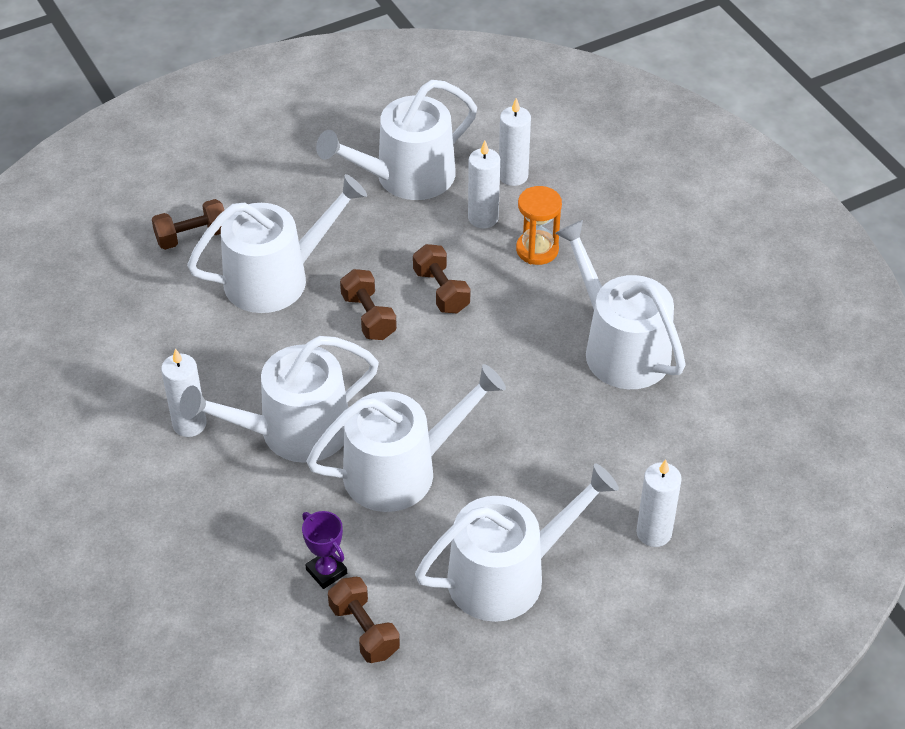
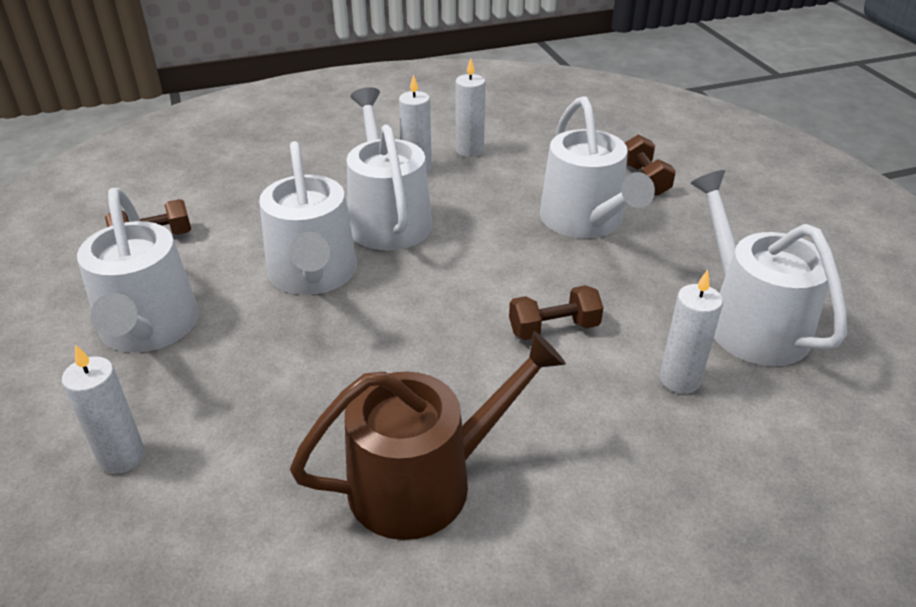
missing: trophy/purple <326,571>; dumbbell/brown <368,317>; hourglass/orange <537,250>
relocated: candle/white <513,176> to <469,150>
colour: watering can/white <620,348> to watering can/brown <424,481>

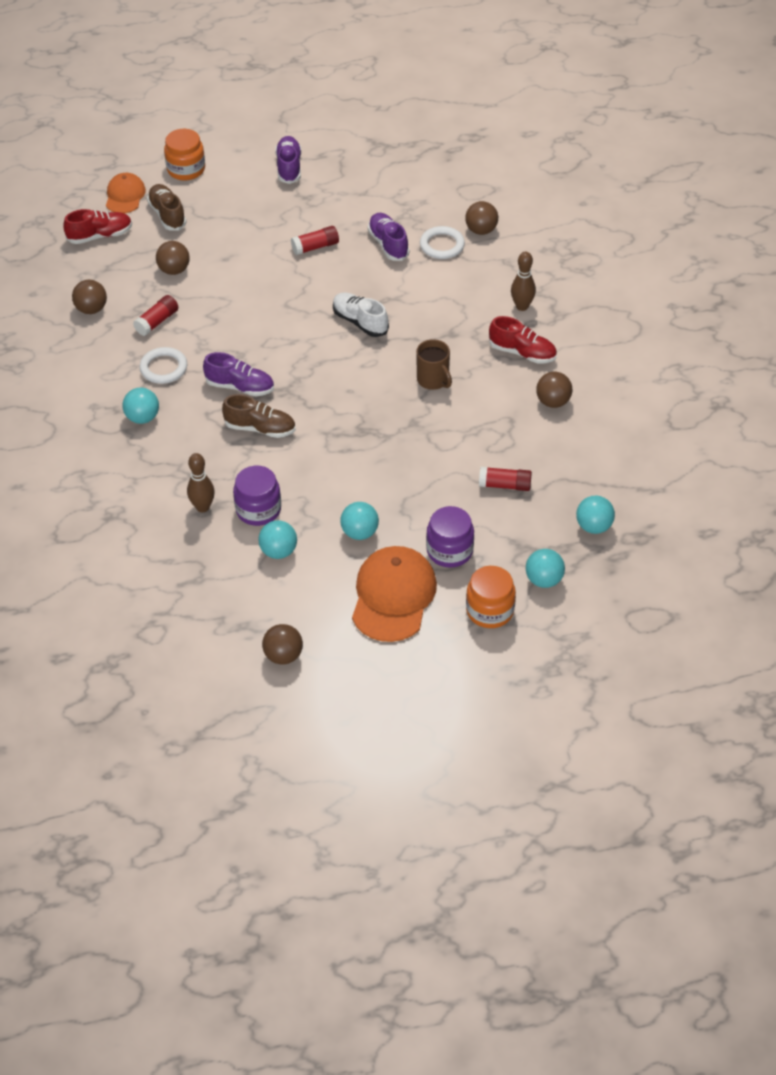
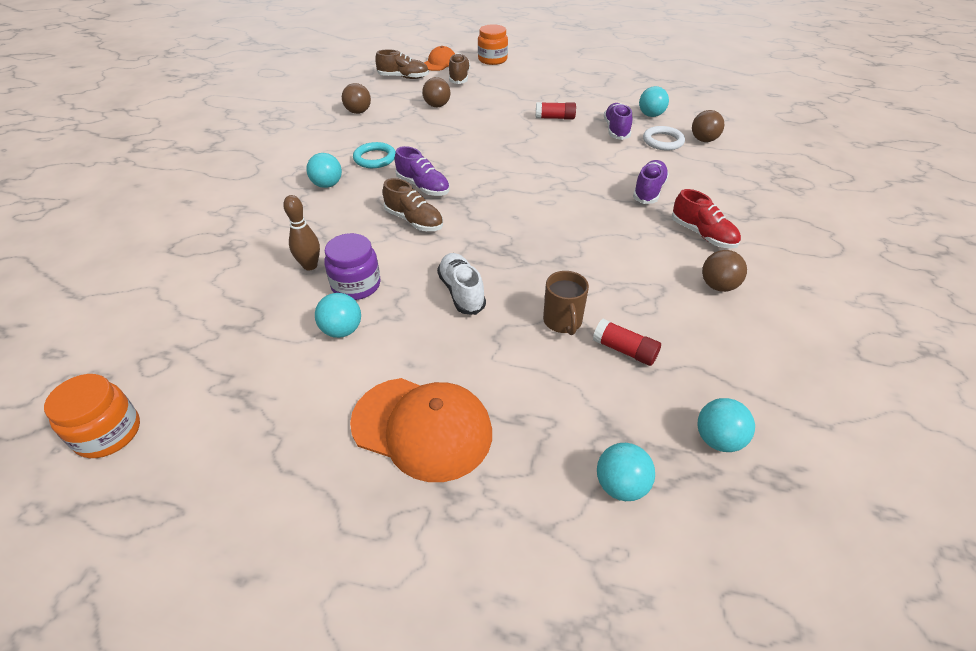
missing: glue stick/red <157,322>; ball/brown <283,655>; jar/purple <449,551>; bowling pin/brown <522,306>
relocated: shoe/purple <289,167> to <648,191>; shoe/white <360,322> to <461,292>; ball/turquoise <359,532> to <651,115>; mug/brown <433,380> to <563,322>; jar/orange <490,611> to <108,433>
colour: shoe/red <100,236> to shoe/brown <403,77>; ring/white <163,368> to ring/turquoise <375,158>
spun: cap/orange <393,596> = <422,428> 75 degrees clockwise

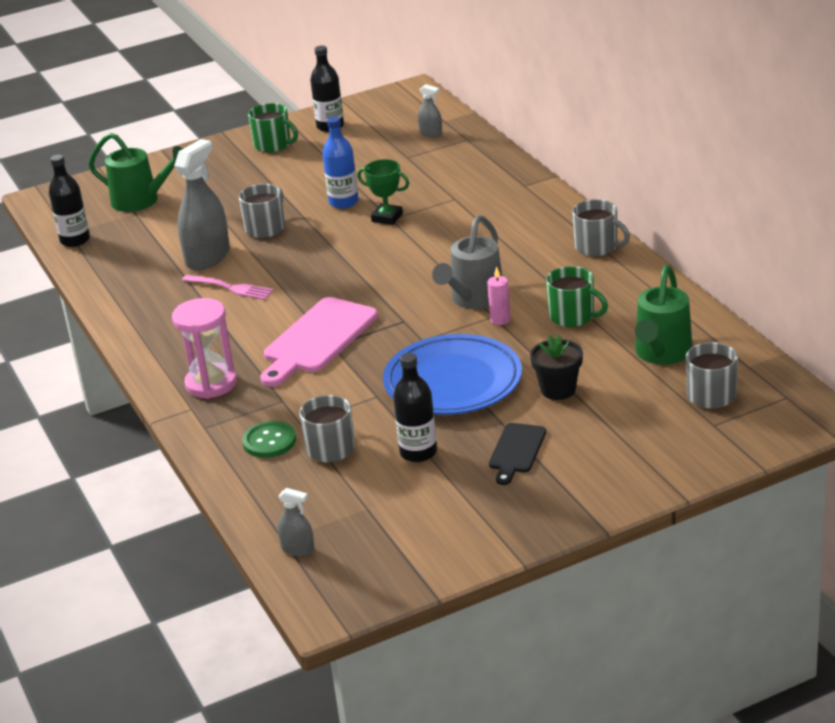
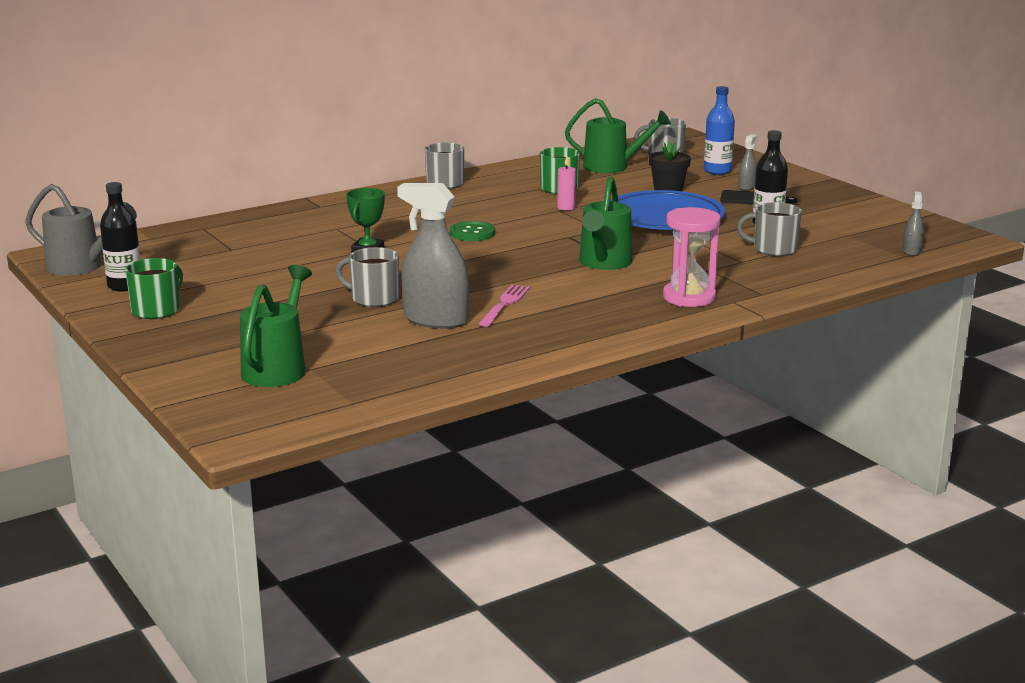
missing: bottle/black <75,240>
relocated: button/green <269,441> to <472,233>; bottle/blue <343,202> to <717,171>; spray bottle/grey <431,133> to <747,187>; watering can/grey <473,299> to <82,267>
exchanged: cutting board/pink <317,339> to watering can/green <603,263>

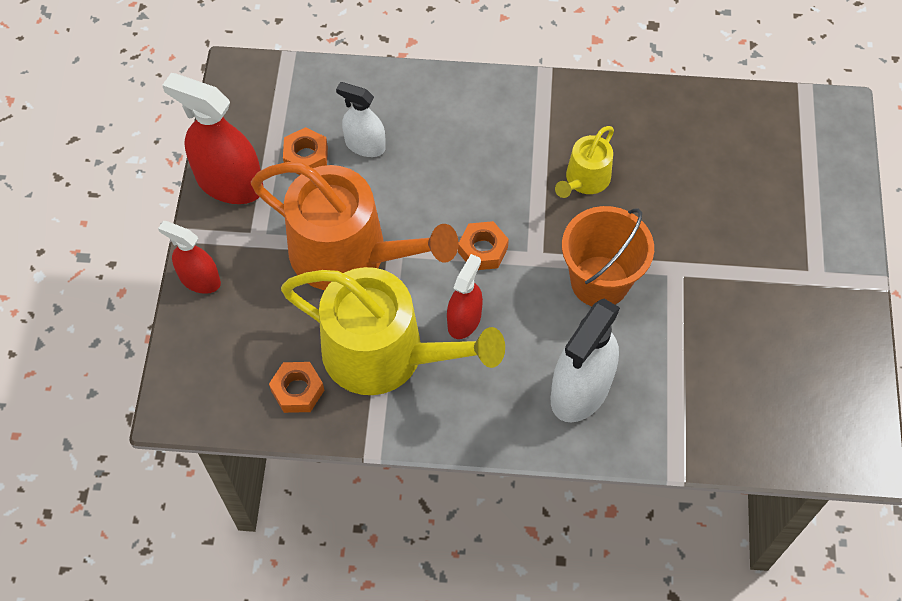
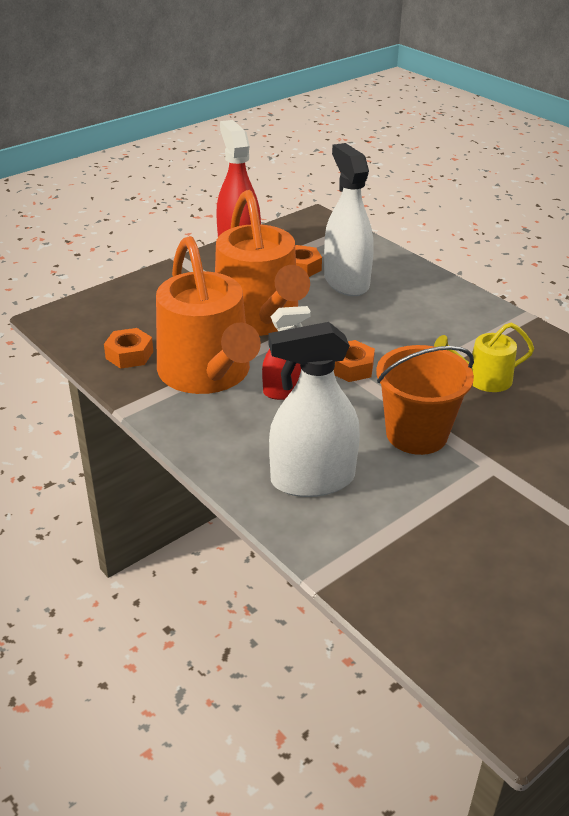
missing: spray bottle/red <200,280>
colour: watering can/yellow <385,354> to watering can/orange <207,373>
size: spray bottle/white <365,145> = <346,282> x1.68

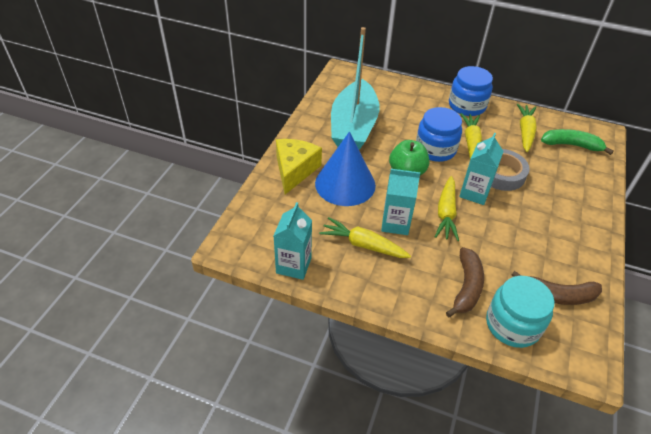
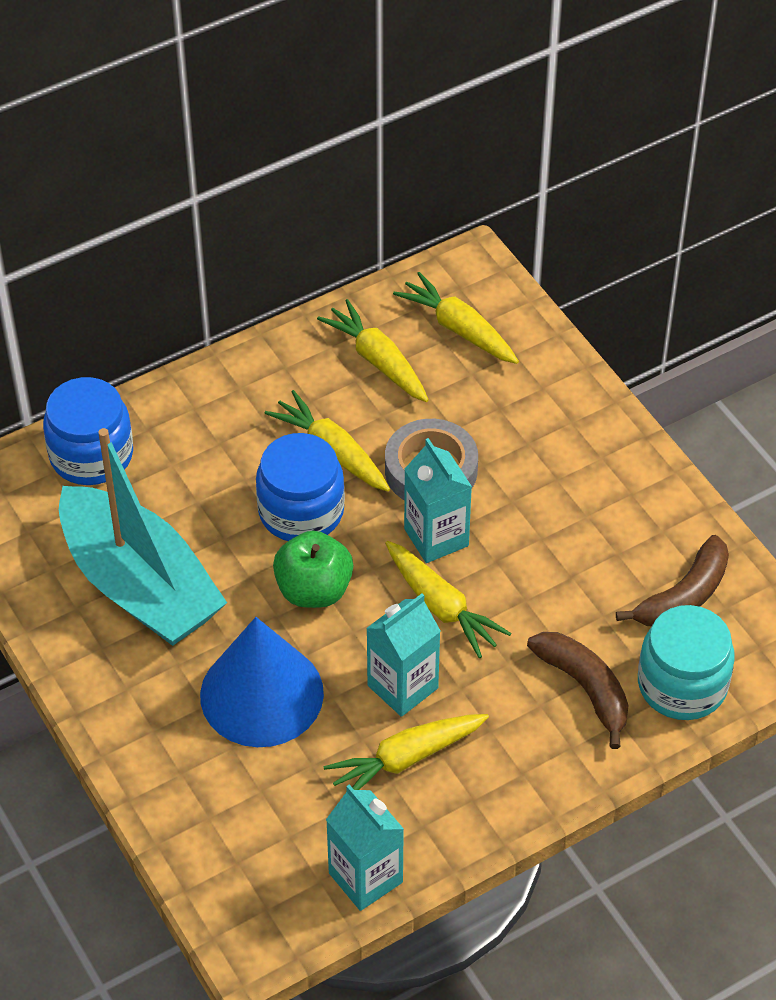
missing: cheese/yellow <295,170>
relocated: jar/blue <467,106> to <91,455>
exchanged: banana/green <571,145> to carrot/yellow <459,329>

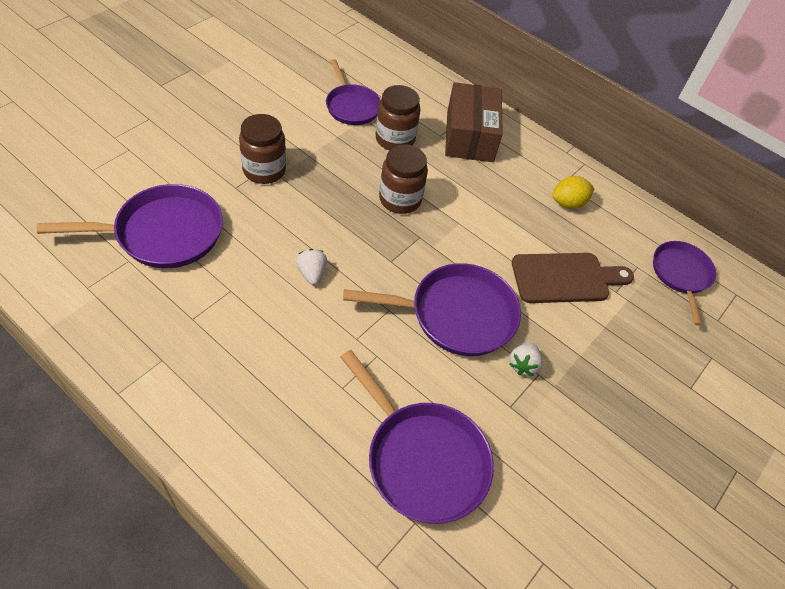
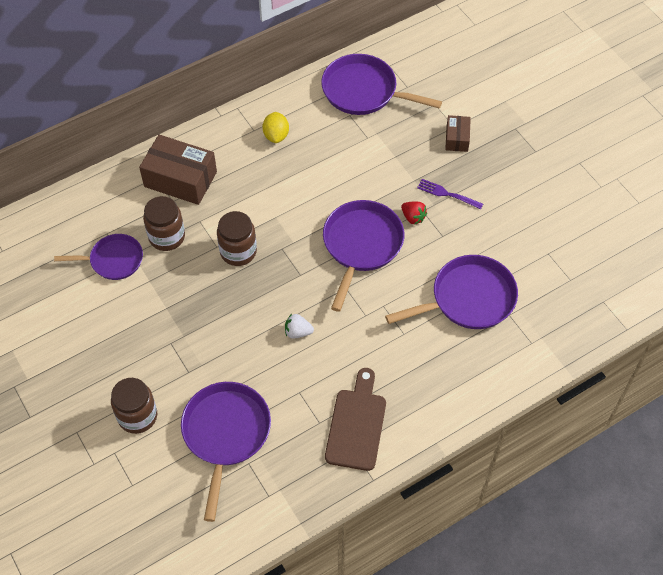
appeared: fork/purple <447,194>; box/brown <457,138>
relocated: jar/brown <264,170> to <137,416>; cutting board/brown <565,278> to <356,424>
colour: strawberry/white <523,365> to strawberry/red <413,217>
size: pan/purple <681,275> = <364,91> x1.55

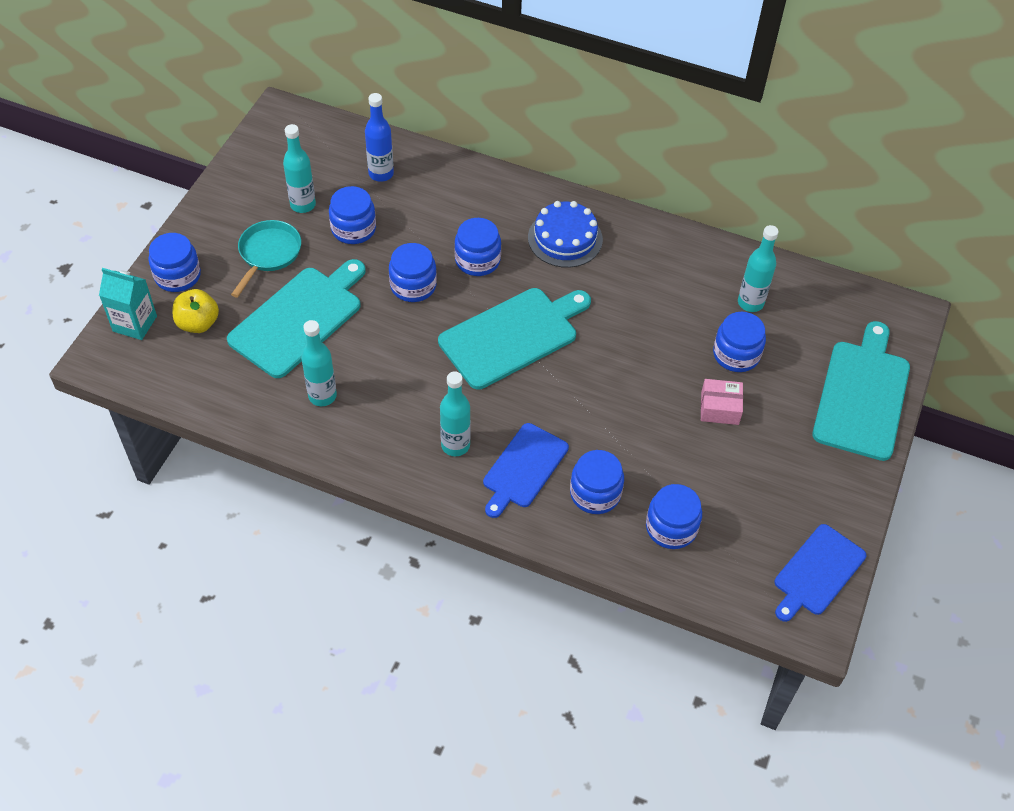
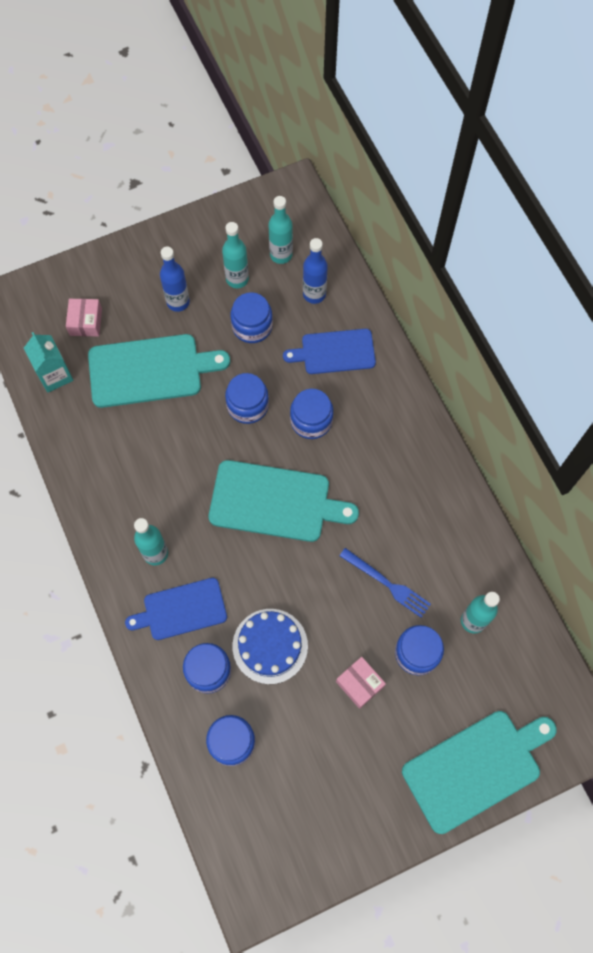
missing: jar/blue <177,276>
appeared: fork/blue <387,584>
relocated: carton/turquoise <135,324> to <55,375>; bottle/turquoise <322,396> to <281,255>; cake/blue <565,238> to <270,646>; cutting board/blue <817,572> to <334,352>
exchanged: apple/yellow <198,323> to box/pink <86,322>; pan/turquoise <268,254> to bottle/blue <178,302>

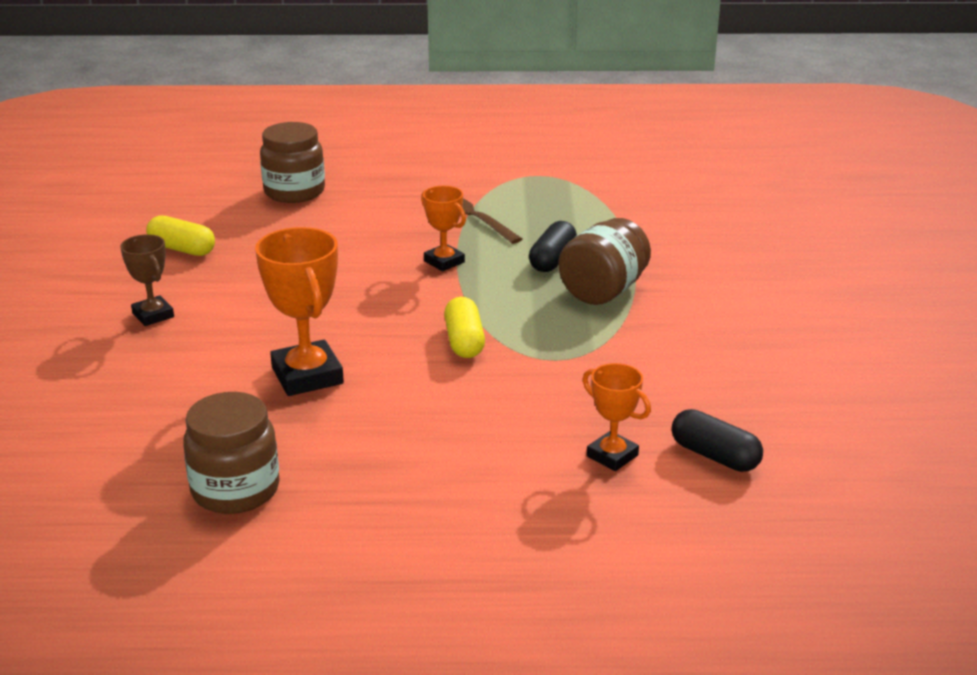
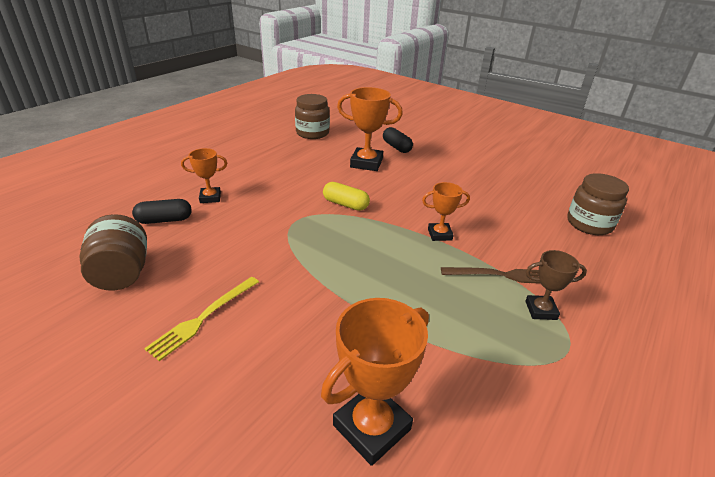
missing: capsule/yellow <182,249>
appeared: fork/yellow <203,318>; trophy/orange <371,427>
relocated: trophy/brown <153,315> to <541,310>; capsule/black <552,260> to <396,147>; jar/brown <603,291> to <122,273>

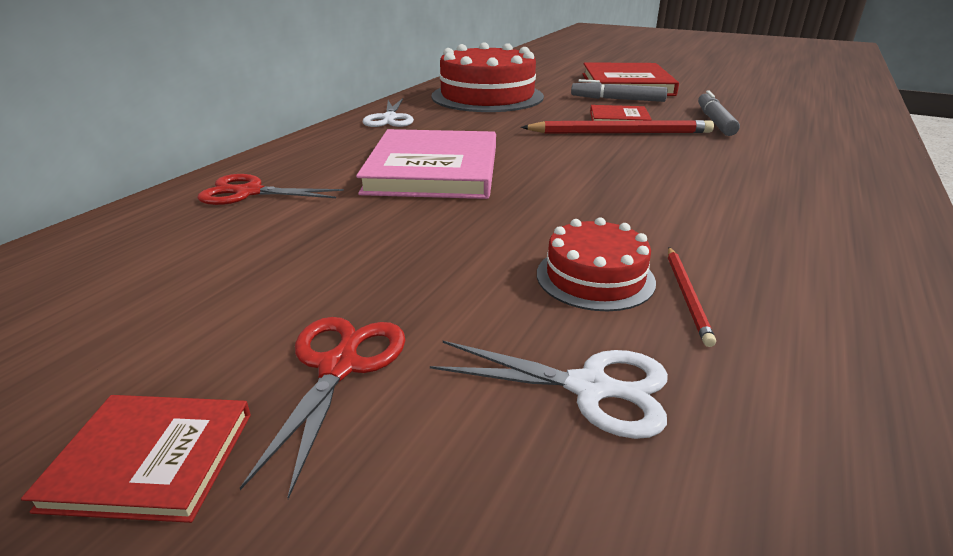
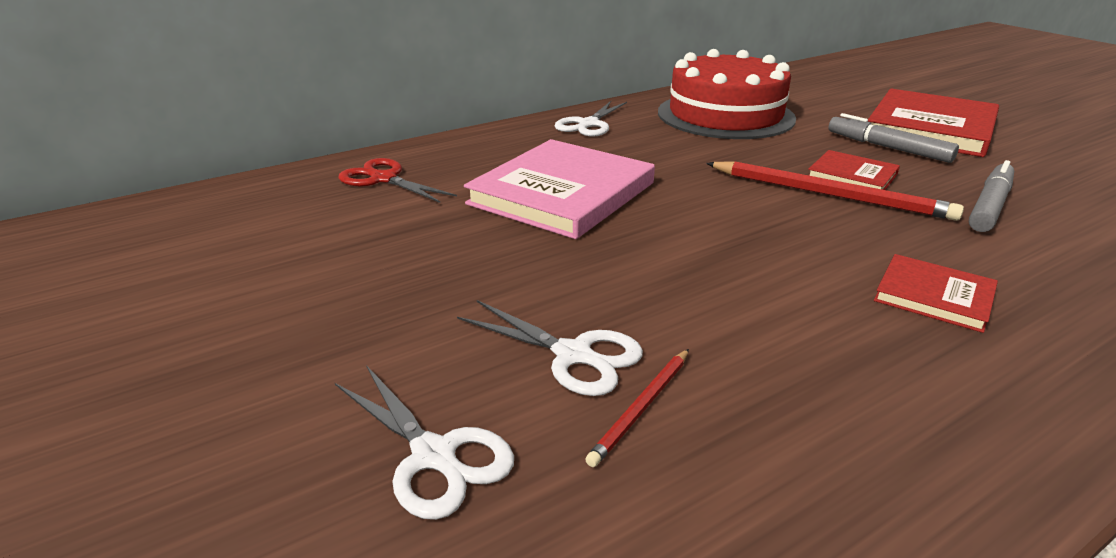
missing: scissors/red <339,366>
relocated: book/red <151,459> to <934,296>
exchanged: cake/red <595,277> to scissors/white <574,355>

